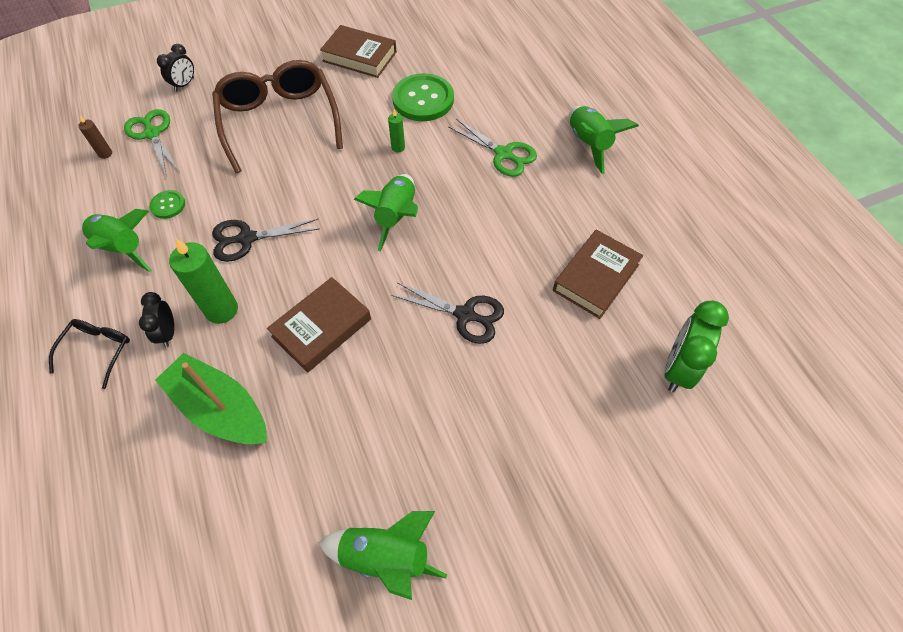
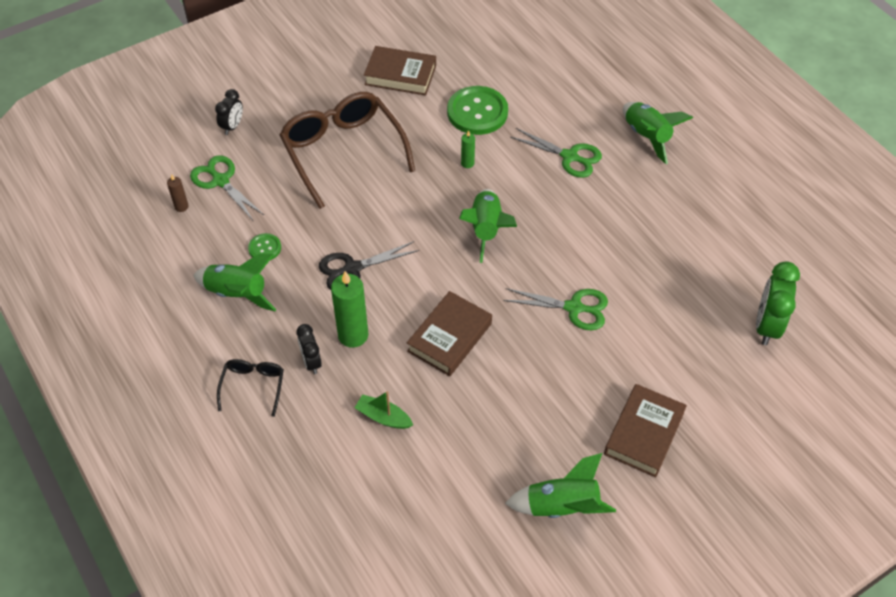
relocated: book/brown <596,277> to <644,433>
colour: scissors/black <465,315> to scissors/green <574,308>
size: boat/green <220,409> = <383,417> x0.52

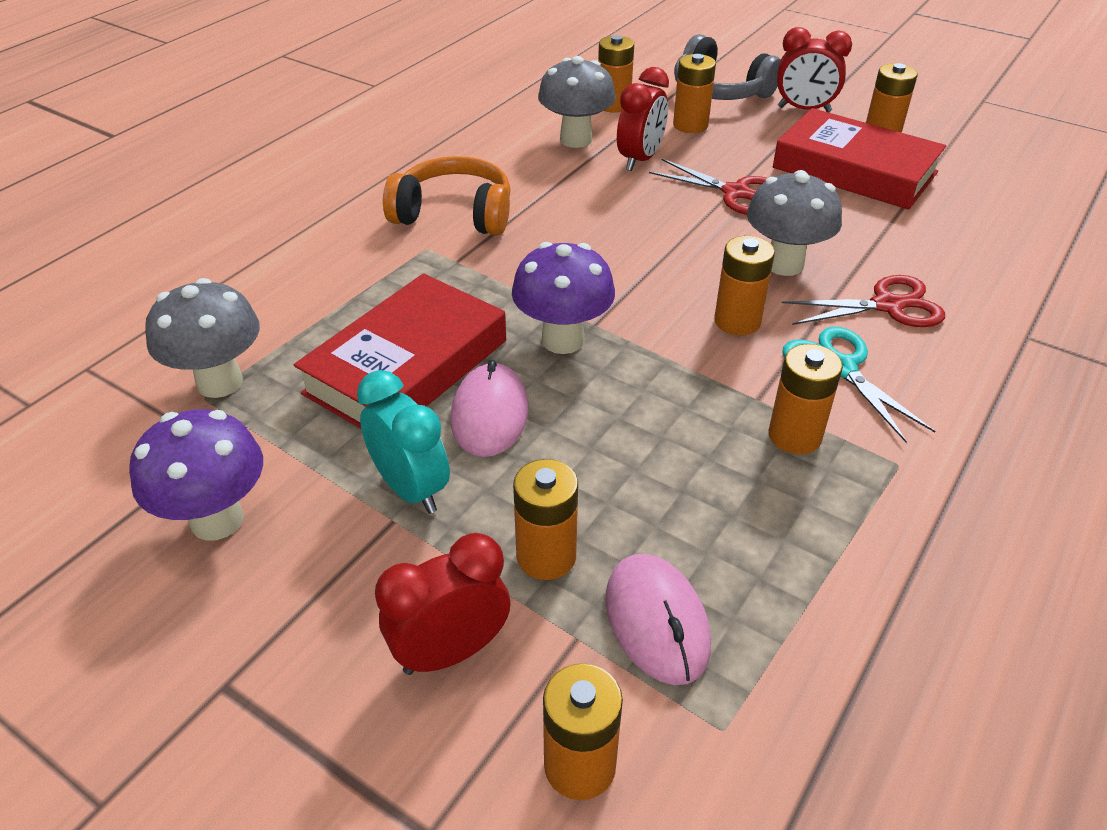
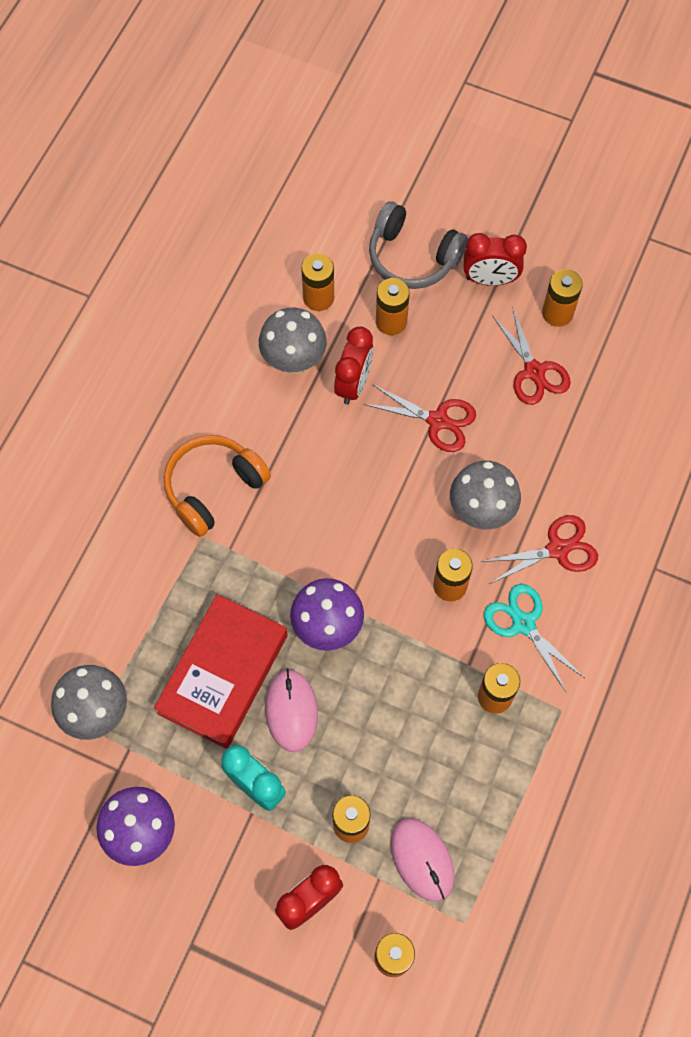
exchanged: book/red <854,170> to scissors/red <534,371>
spun: headphones/orange <454,214> = <213,488> 45 degrees counterclockwise

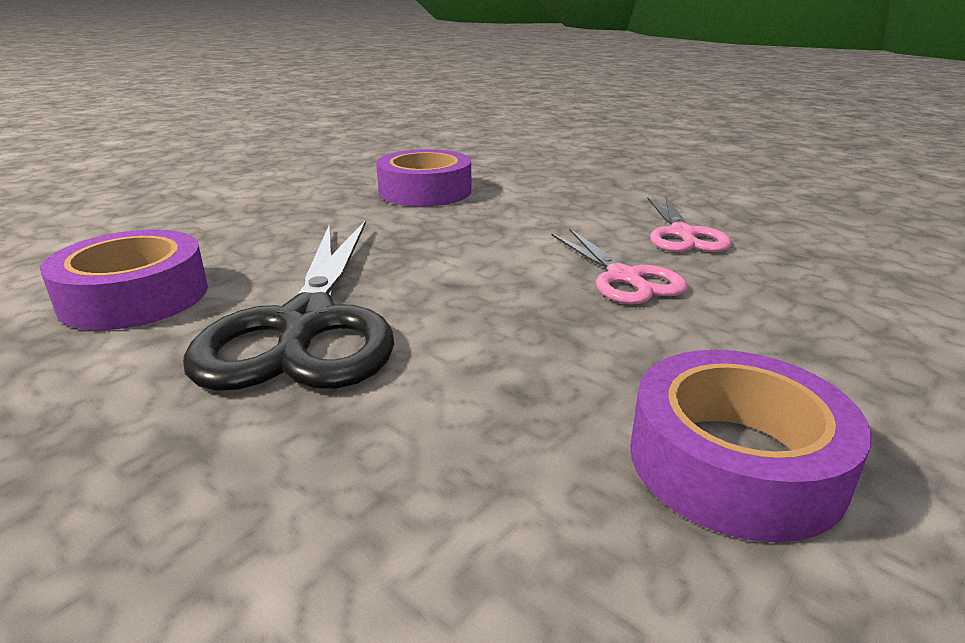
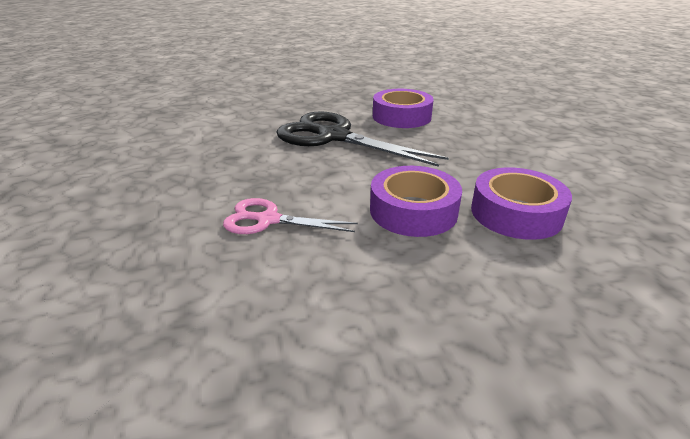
missing: scissors/pink <682,234>
relocated: tape/purple <735,461> to <413,211>

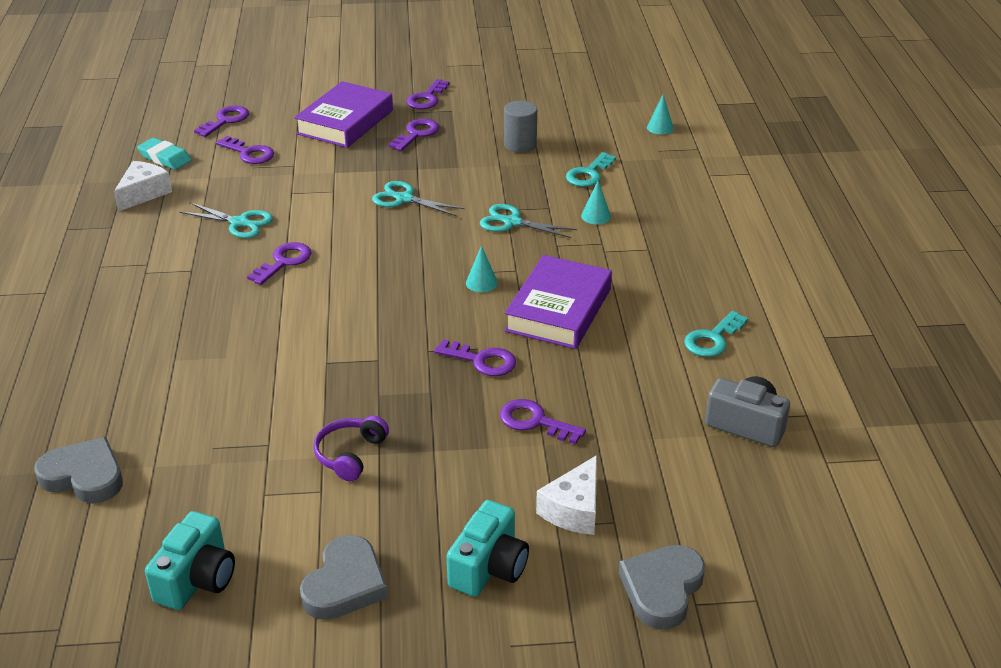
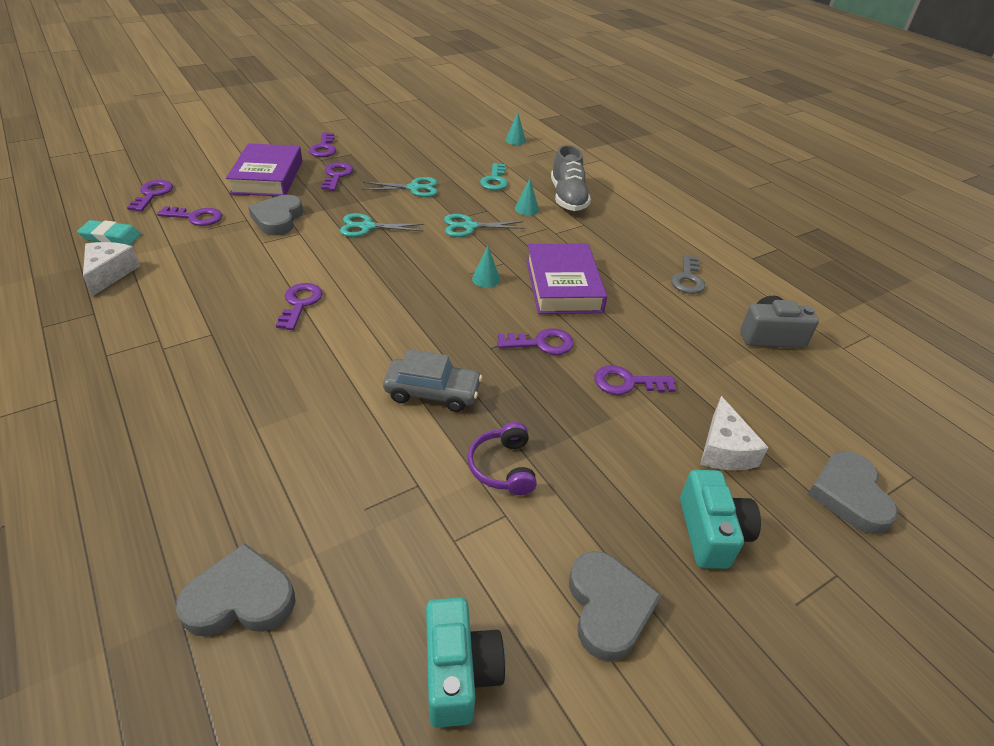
missing: cylinder/grey <520,144>
appeared: heart/grey <278,219>; car/grey <432,392>; shoe/grey <568,198>
relocated: scissors/turquoise <239,223> to <414,188>
colour: key/turquoise <713,339> to key/grey <688,279>

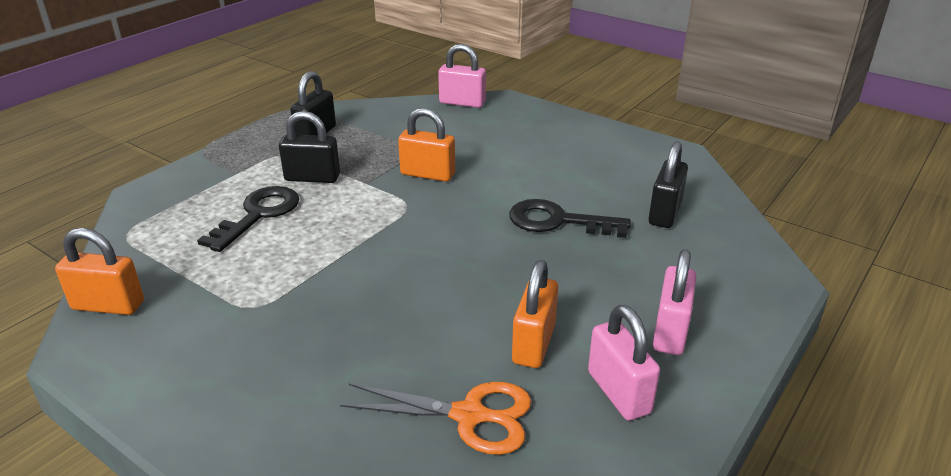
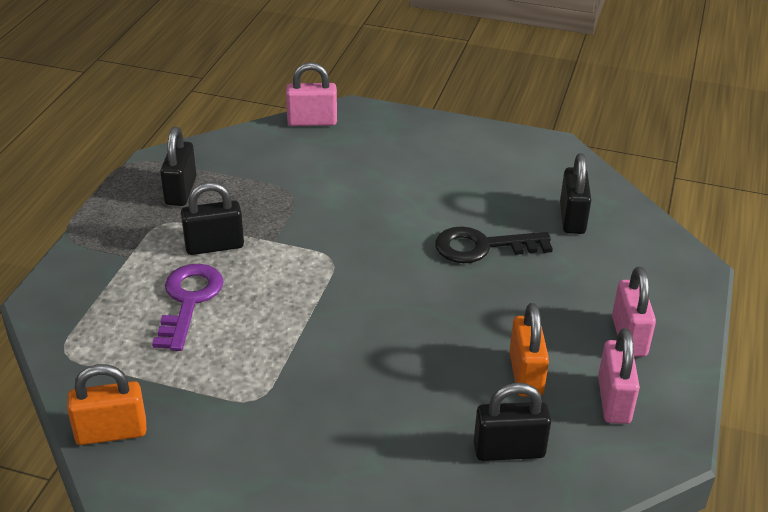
missing: padlock/orange <427,174>
exchanged: scissors/orange <470,416> to padlock/black <509,450>
colour: key/black <258,215> to key/purple <188,301>
spun: padlock/pink <618,392> = <613,400> 45 degrees clockwise

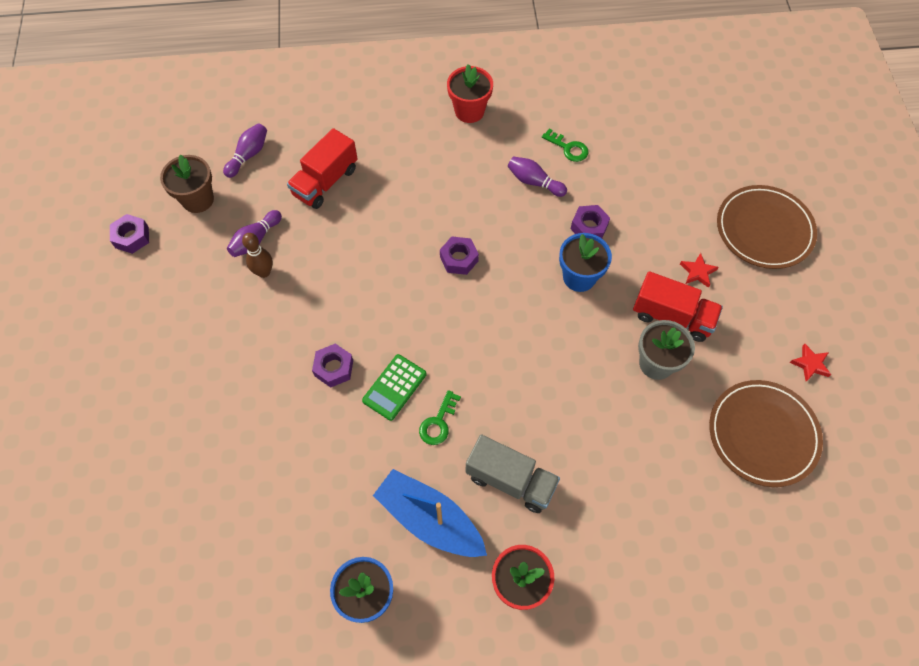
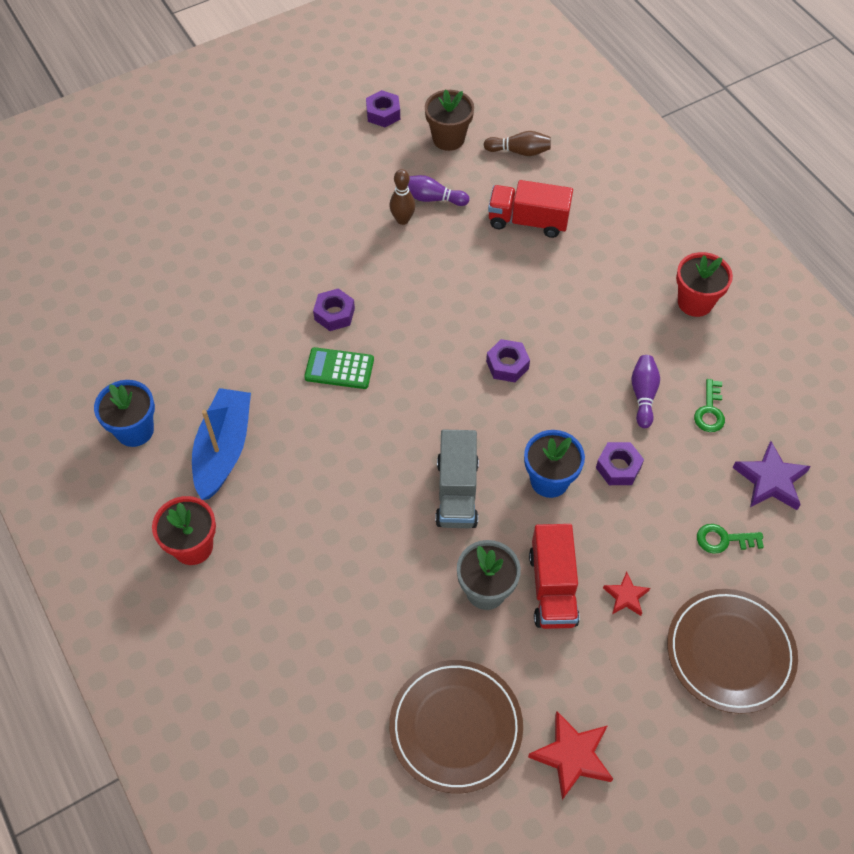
appeared: star/purple <770,480>
relocated: key/green <438,422> to <723,540>; truck/grey <510,480> to <457,492>
colour: bowling pin/purple <248,155> to bowling pin/brown <519,151>
size: star/red <810,364> = <572,756> x1.71

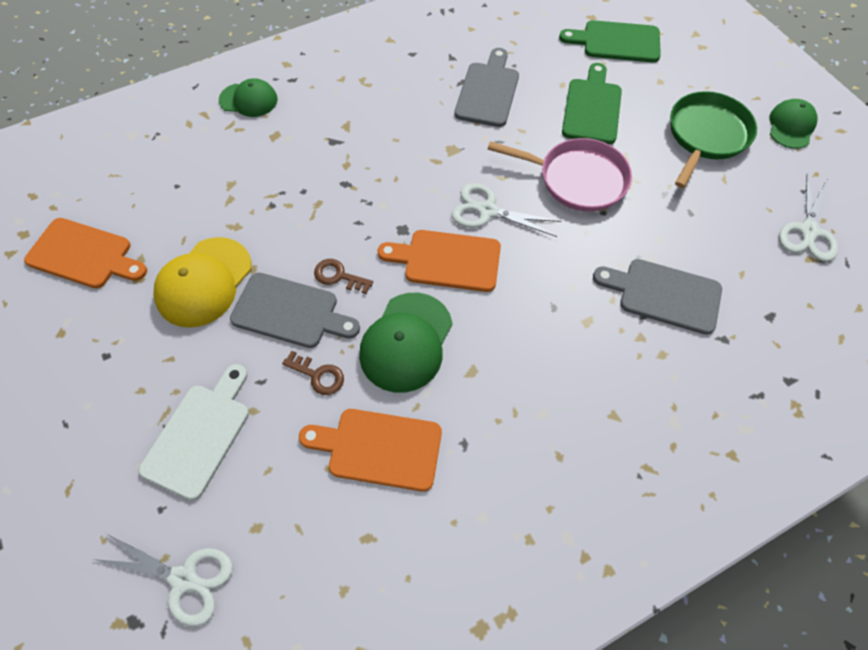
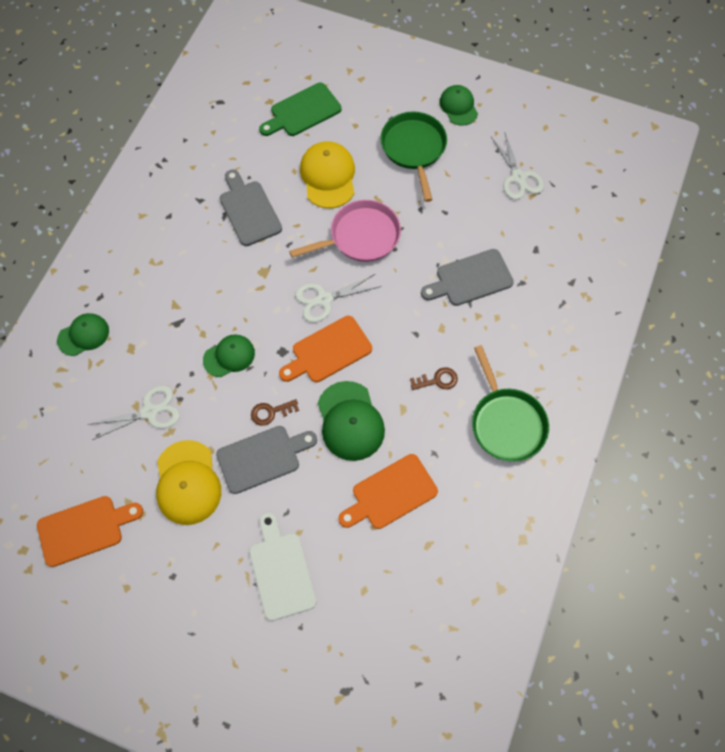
appeared: cap/green <229,356>; pan/green <506,423>
relocated: scissors/white <183,579> to <149,412>; key/brown <318,375> to <437,380>
exchanged: cutting board/green <592,108> to cap/yellow <328,176>

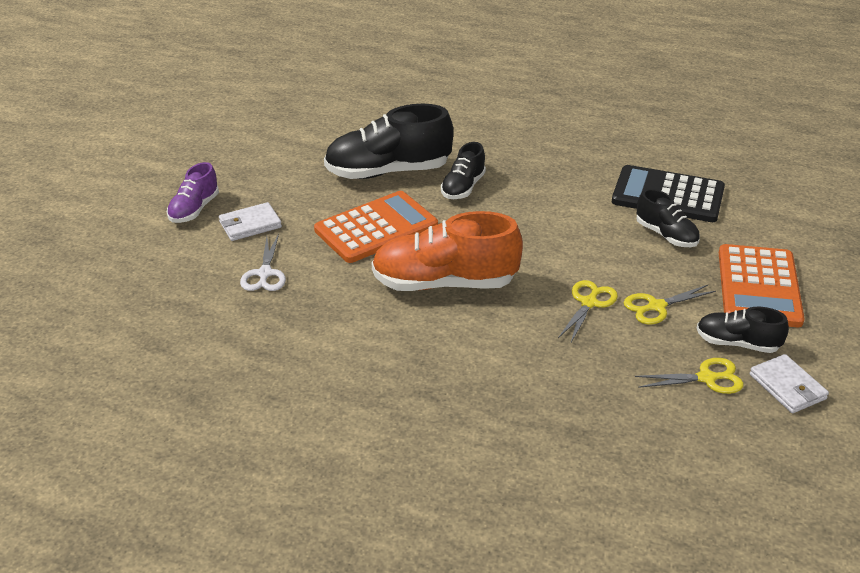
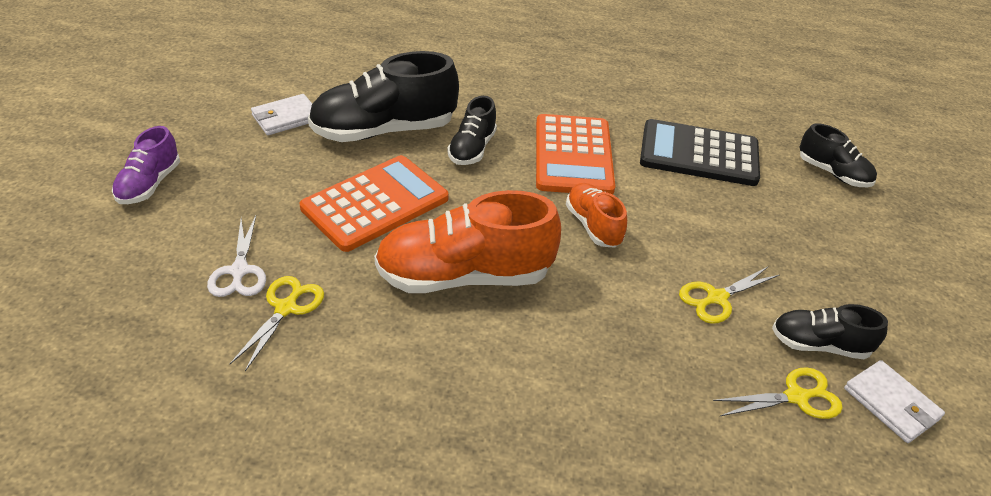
appeared: shoe/orange <593,225>
relocated: wallet/white <250,225> to <286,118>; scissors/yellow <589,303> to <286,308>; shoe/black <666,235> to <833,173>; calculator/orange <758,286> to <573,155>

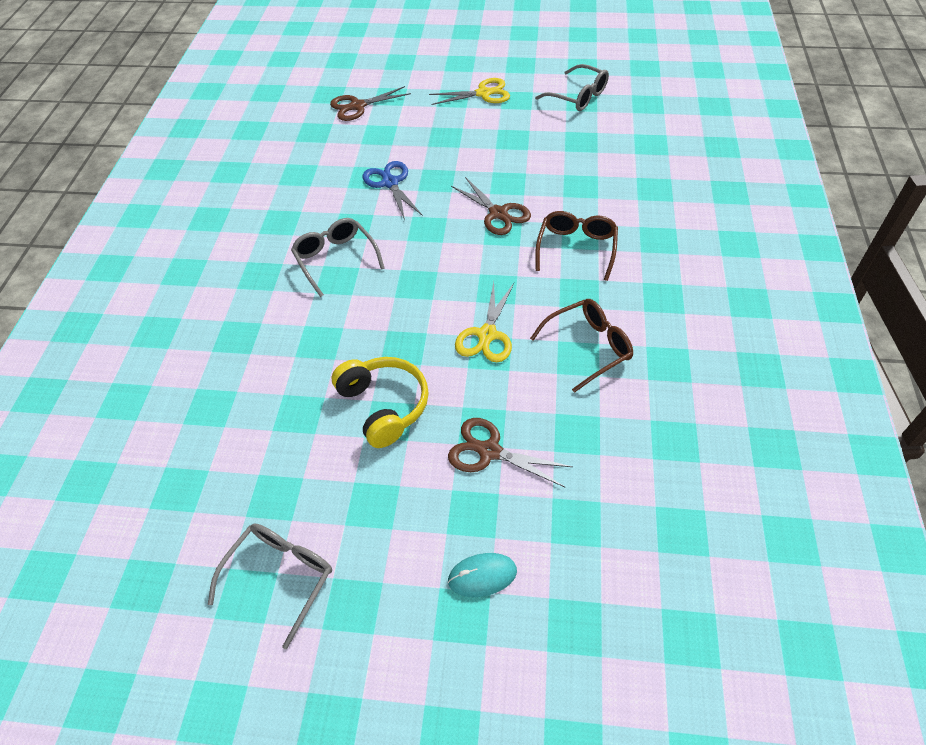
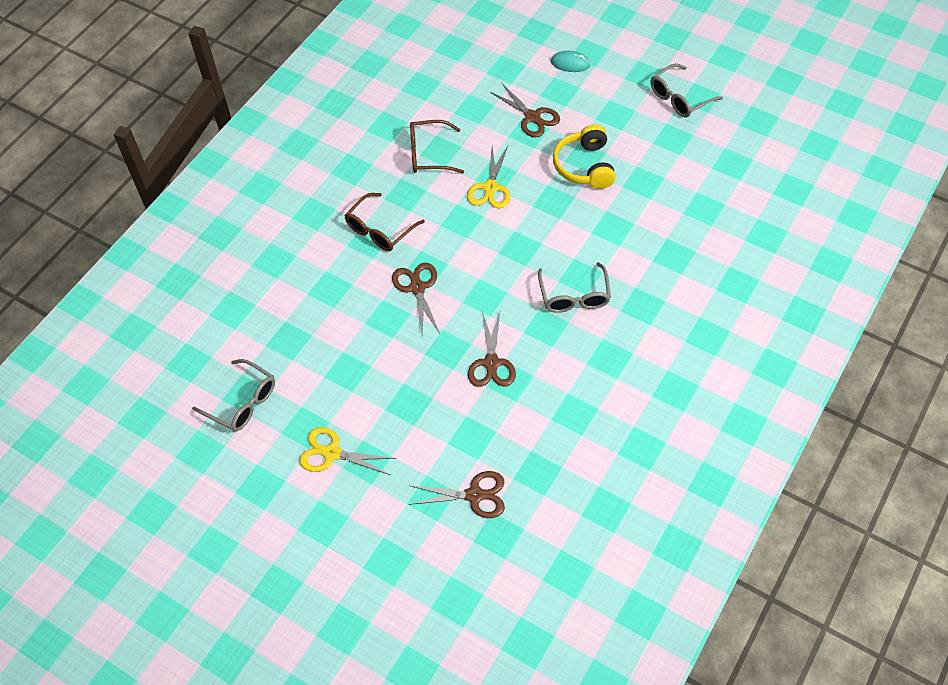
colour: scissors/blue <390,183> to scissors/brown <491,363>
spun: scissors/yellow <487,335> = <490,188> 150 degrees clockwise; glasses/grey <578,97> = <243,402> 150 degrees clockwise

